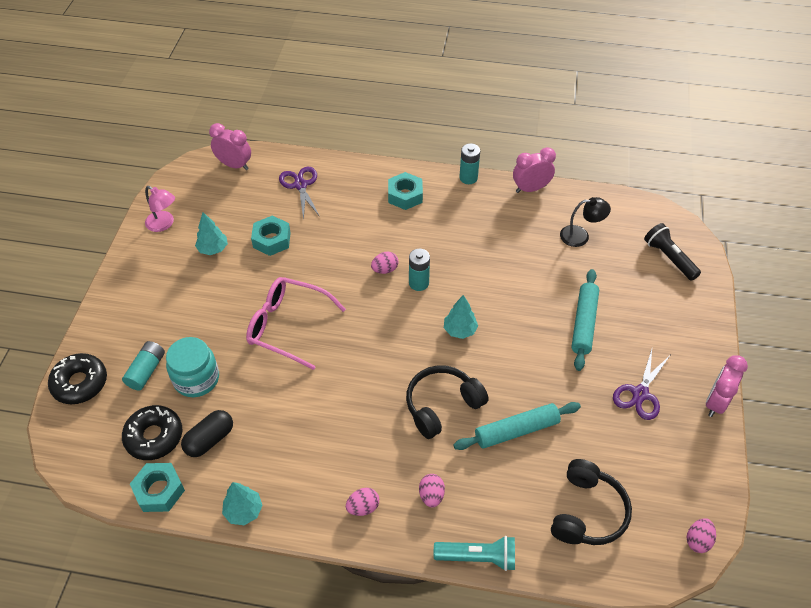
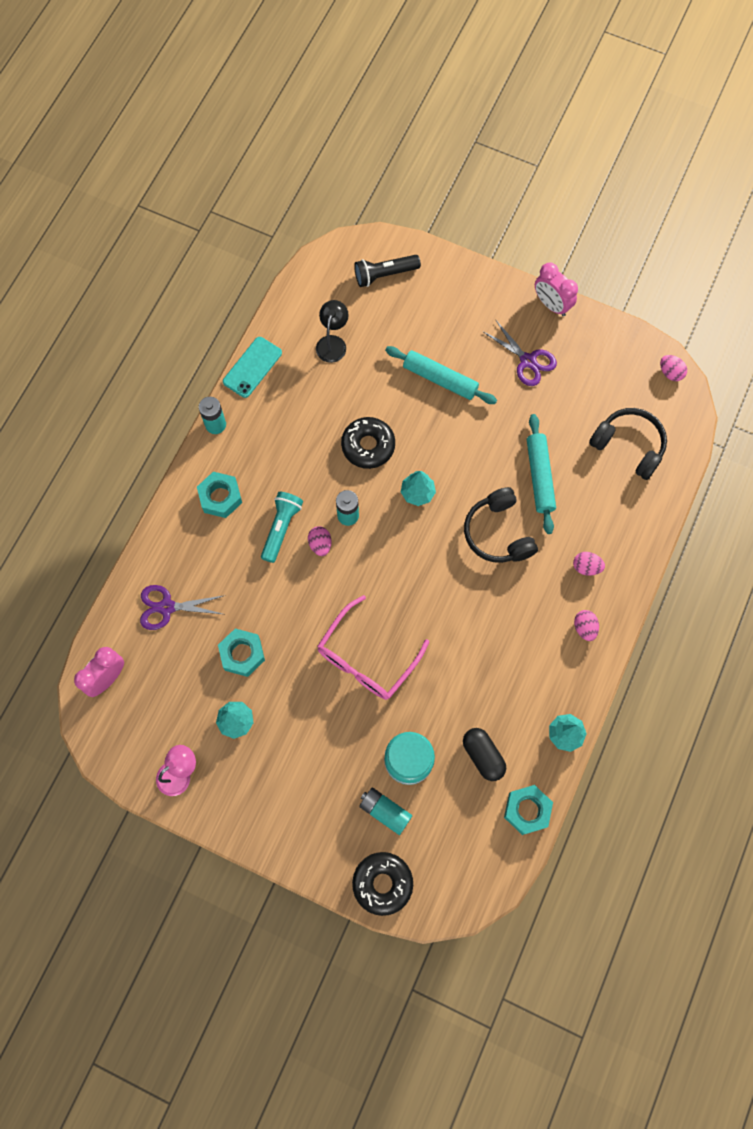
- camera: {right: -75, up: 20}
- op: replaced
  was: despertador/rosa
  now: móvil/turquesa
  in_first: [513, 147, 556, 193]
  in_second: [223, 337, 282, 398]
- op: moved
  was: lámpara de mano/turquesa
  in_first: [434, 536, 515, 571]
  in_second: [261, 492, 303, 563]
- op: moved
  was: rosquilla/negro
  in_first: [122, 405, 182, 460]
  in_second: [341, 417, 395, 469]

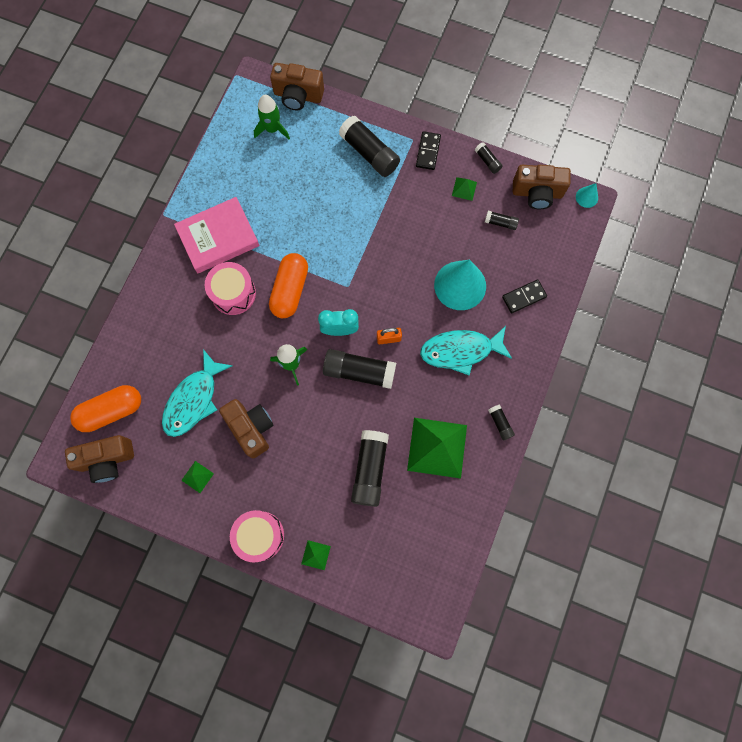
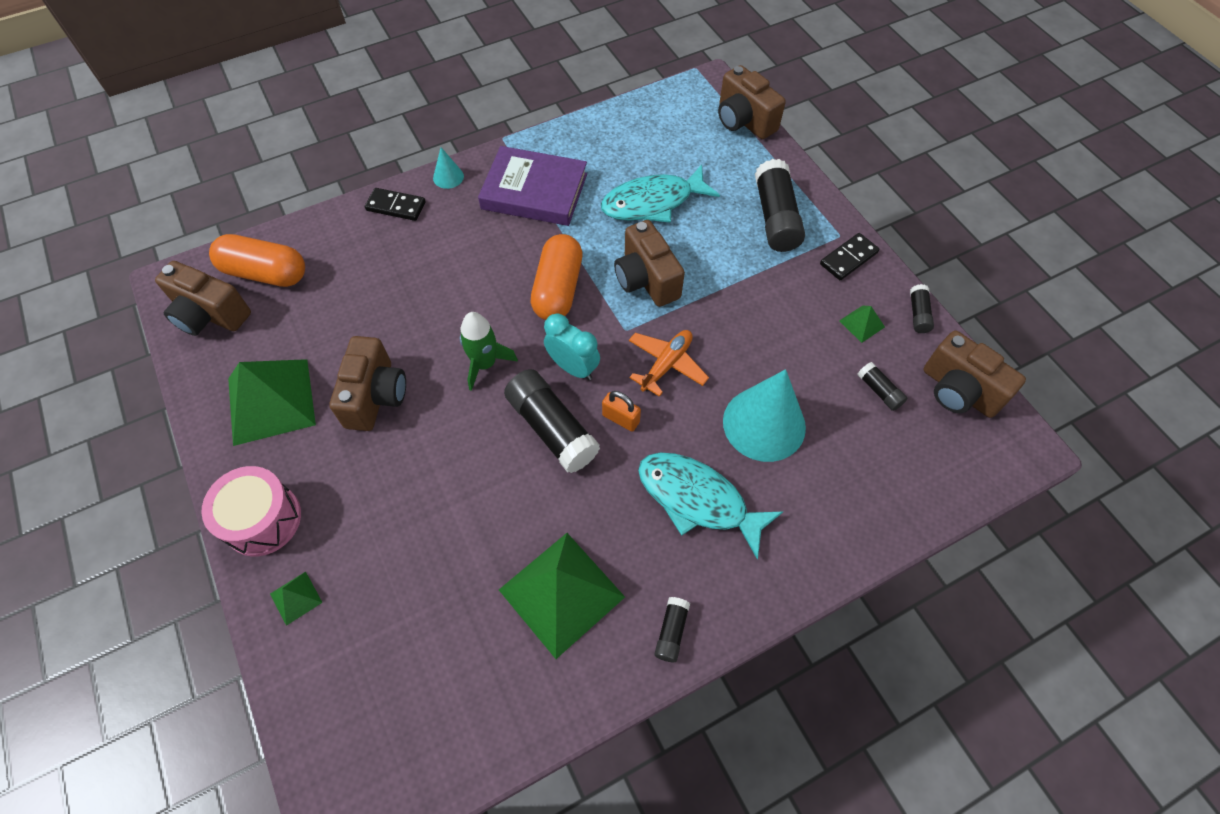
- camera: {right: 40, up: -15}
- op: resized
  was: pirámide/verde
  in_first: [181, 461, 214, 493]
  in_second: [228, 359, 316, 446]
  ratio: 2.32
- op: moved
  was: ficha de dominó/negro
  in_first: [502, 279, 547, 313]
  in_second: [365, 188, 426, 221]
- op: moved
  was: cono/turquesa
  in_first: [576, 183, 598, 208]
  in_second: [433, 147, 464, 189]
- op: recoloured
  was: libro/rosa
  now: libro/morado
  in_first: [174, 197, 260, 273]
  in_second: [478, 146, 587, 226]
- op: turned
  was: cápsula/naranja
  in_first: [269, 253, 308, 318]
  in_second: [530, 234, 582, 320]
  clockwise: -45
- op: moved
  was: pez/turquesa
  in_first: [162, 349, 233, 437]
  in_second: [601, 164, 720, 223]
- op: added
  now: cámara/marrón
  in_second: [614, 220, 685, 307]
- op: added
  now: avión/naranja
  in_second: [629, 330, 709, 397]
- op: removed
  was: tambor/rosa
  in_first: [205, 262, 256, 315]
- op: removed
  was: cohete/verde
  in_first: [254, 95, 290, 139]
- op: removed
  was: barra de pegamento/negro
  in_first: [351, 430, 389, 507]

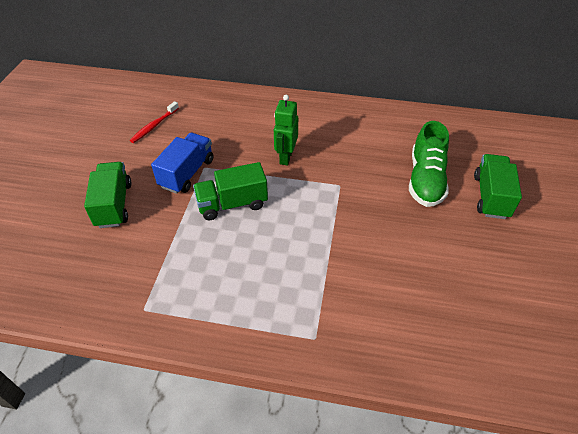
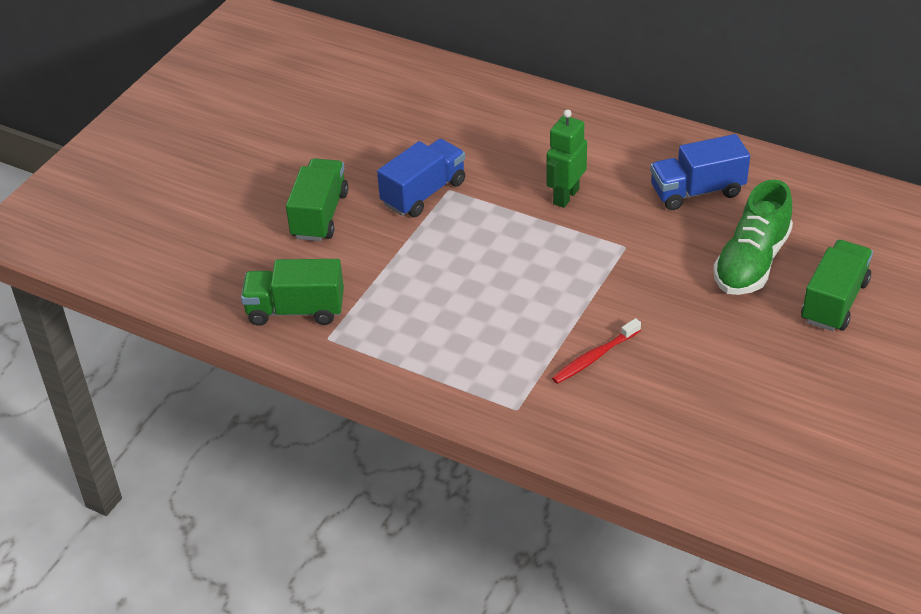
- camera: {right: 20, up: -5}
- op: moved
  was: camión/verde
  in_first: [193, 162, 268, 220]
  in_second: [241, 259, 344, 326]
- op: moved
  was: cepillo de dientes/rojo
  in_first: [130, 101, 179, 143]
  in_second: [552, 318, 641, 384]
- op: added
  now: camión/azul
  in_second: [650, 134, 750, 210]

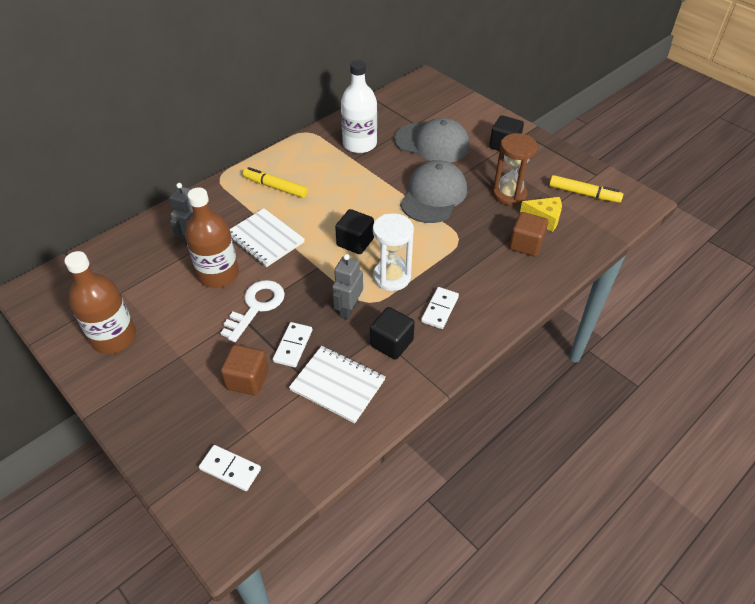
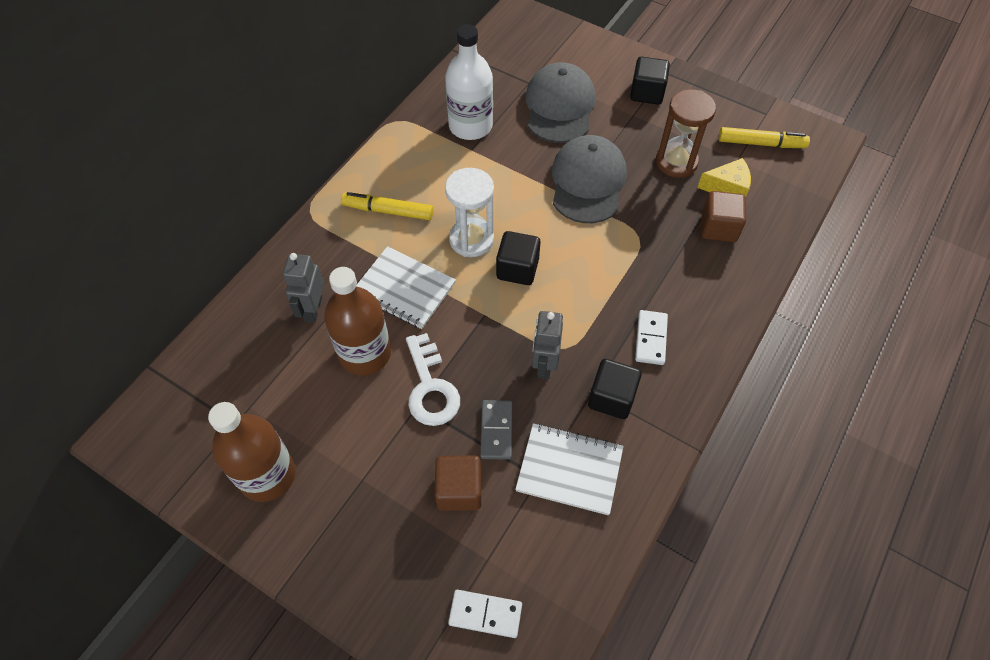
- camera: {right: -15, up: 10}
- op: turned
  was: llave/blanco
  in_first: [221, 280, 285, 342]
  in_second: [406, 333, 460, 426]
  clockwise: 150
- op: moved
  was: reloj de arena/blanco
  in_first: [373, 213, 414, 291]
  in_second: [445, 168, 494, 257]
- op: recoloured
  was: ficha de dominó/blanco
  now: ficha de dominó/gris
  in_first: [273, 322, 312, 367]
  in_second: [480, 400, 512, 460]
- op: turned
  was: gorra/gris
  in_first: [394, 118, 470, 162]
  in_second: [525, 62, 596, 143]
  clockwise: -90

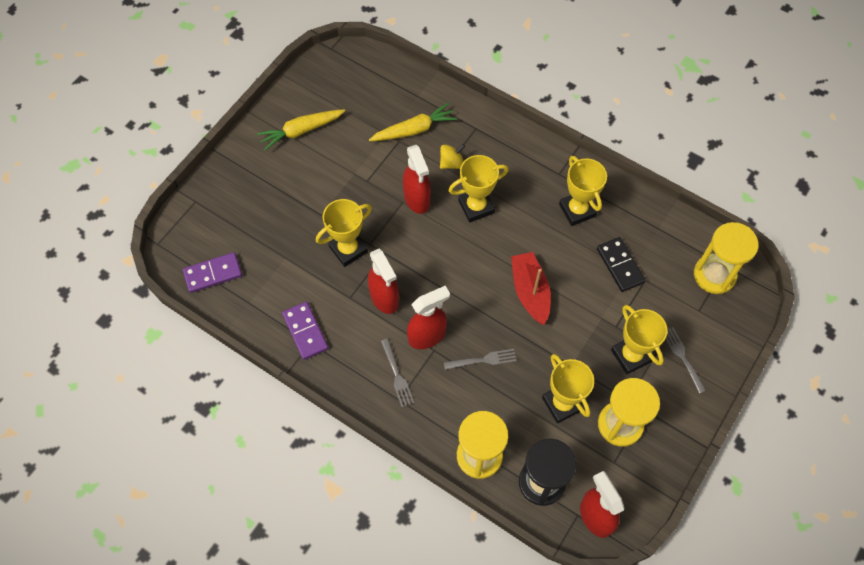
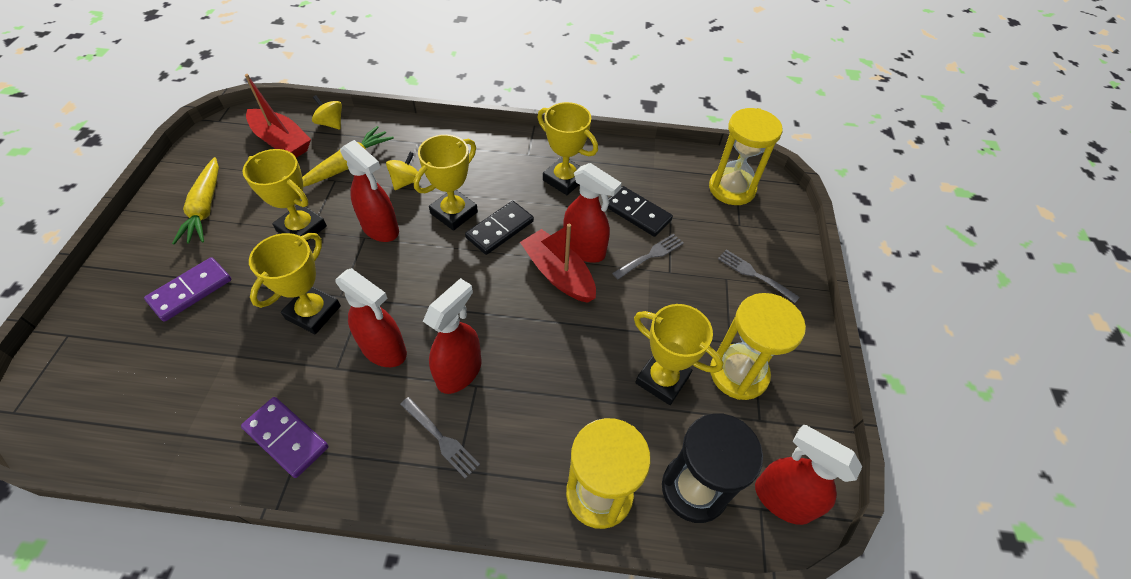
- camera: {right: -30, up: -10}
- op: moved
  was: ficha de dominó/morado
  in_first: [183, 252, 242, 293]
  in_second: [144, 257, 231, 322]
- op: turned
  was: zanahoria/amarillo
  in_first: [257, 109, 345, 150]
  in_second: [172, 157, 219, 245]
  clockwise: -45
- op: moved
  was: trofeo/amarillo
  in_first: [611, 305, 667, 374]
  in_second: [243, 149, 327, 241]
- op: added
  now: barco/rojo
  in_second: [245, 74, 311, 158]
- op: added
  now: peonza/amarillo
  in_second: [312, 95, 342, 130]
- op: added
  now: ficha de dominó/negro
  in_second: [465, 201, 534, 255]
- op: added
  now: pulverizador/rojo
  in_second: [563, 163, 622, 263]
- op: moved
  was: tenedor/gris
  in_first: [444, 349, 517, 370]
  in_second: [612, 234, 684, 280]

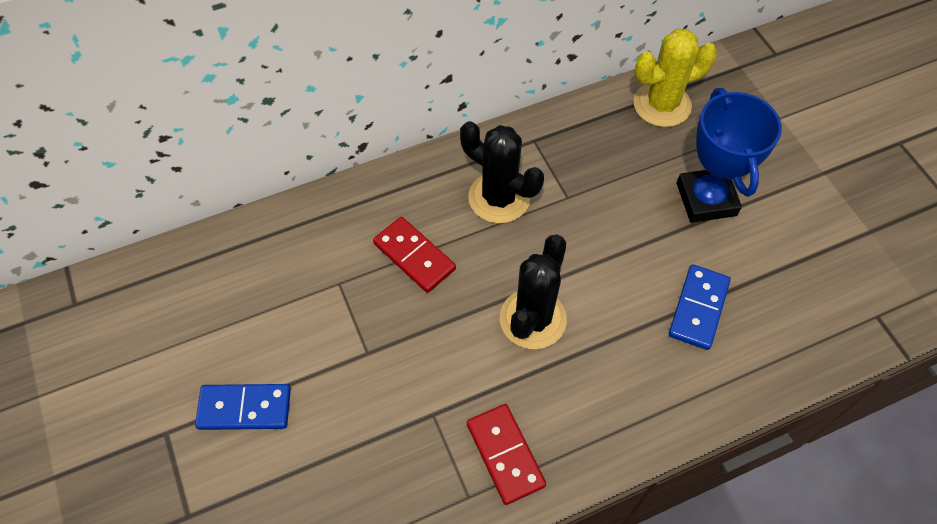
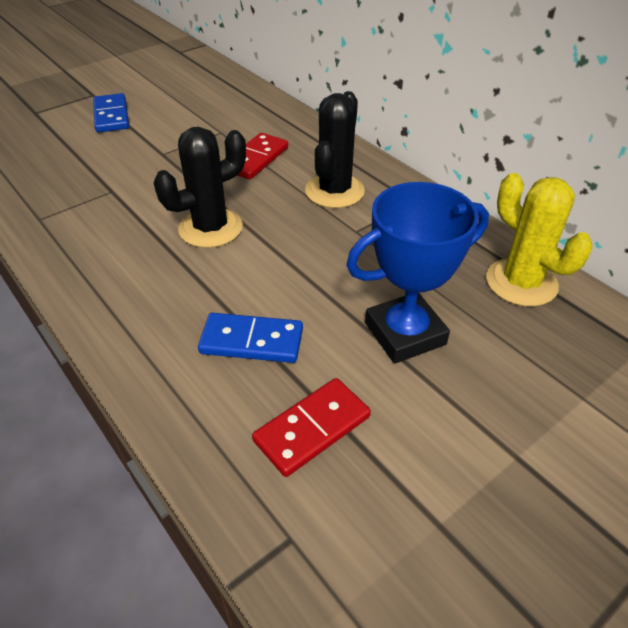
- camera: {right: 75, up: -15}
- op: turned
  was: cactus/negro
  in_first: [500, 234, 567, 349]
  in_second: [154, 127, 246, 248]
  clockwise: -45
- op: moved
  was: ficha de dominó/rojo
  in_first: [467, 404, 546, 505]
  in_second: [252, 378, 371, 477]

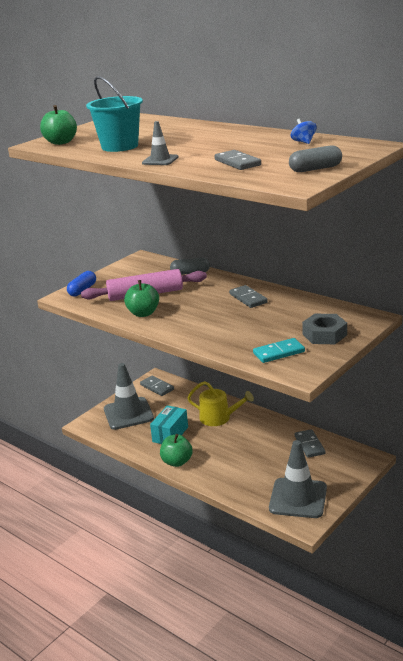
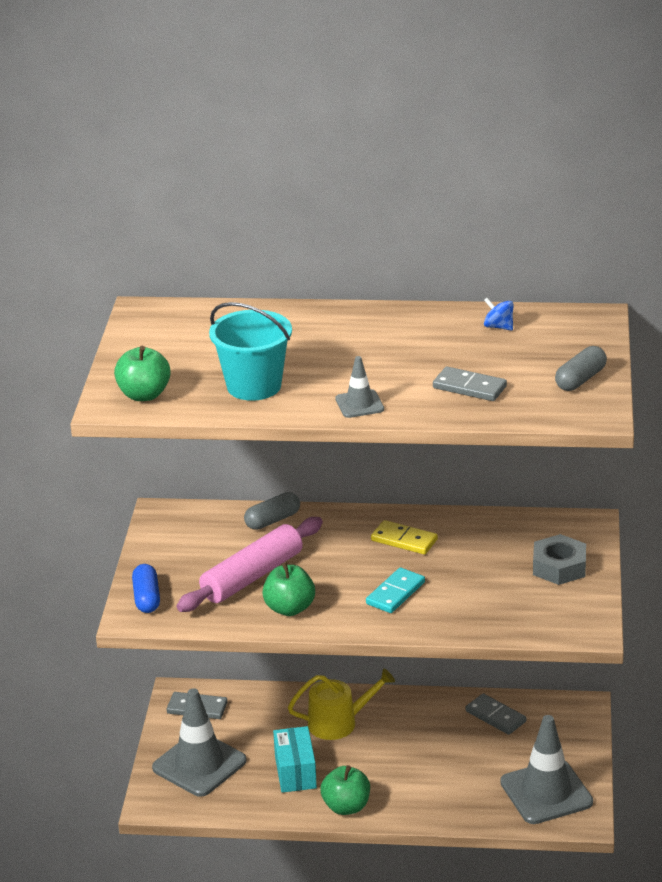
- camera: {right: -35, up: 5}
- op: moved
  was: ficha de dominó/turquesa
  in_first: [253, 338, 305, 363]
  in_second: [366, 567, 425, 613]
- op: recoloured
  was: ficha de dominó/gris
  now: ficha de dominó/amarillo
  in_first: [229, 285, 268, 308]
  in_second: [371, 520, 438, 555]

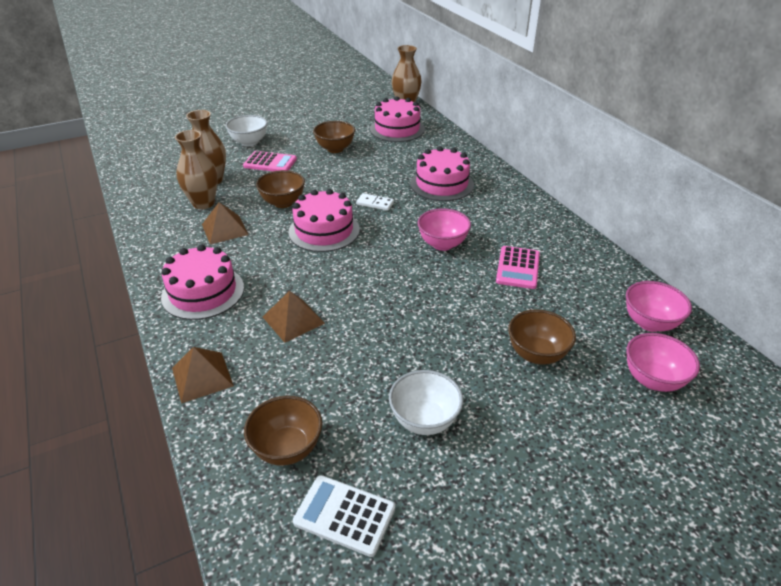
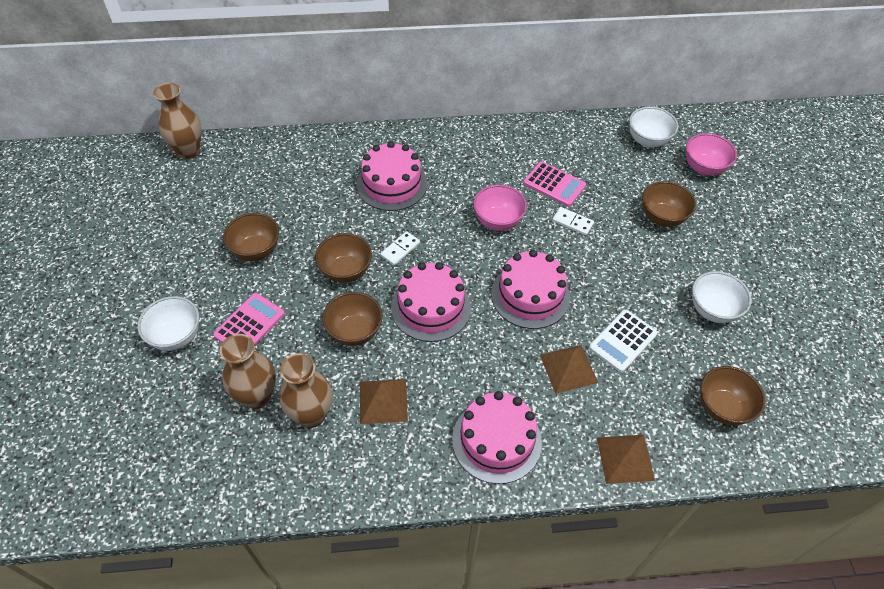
- camera: {right: -70, up: 15}
- op: added
  now: cuenco/marrón
  in_second: [315, 233, 372, 283]
- op: moved
  was: tarta/rosa
  in_first: [370, 96, 425, 142]
  in_second: [491, 250, 570, 329]
- op: added
  now: ficha de dominó/blanco
  in_second: [552, 207, 594, 236]
- op: moved
  was: calculadora/blanco
  in_first: [293, 475, 395, 557]
  in_second: [589, 309, 658, 373]
- op: recoloured
  was: cuenco/rosa
  now: cuenco/blanco
  in_first: [626, 281, 692, 332]
  in_second: [629, 106, 679, 148]

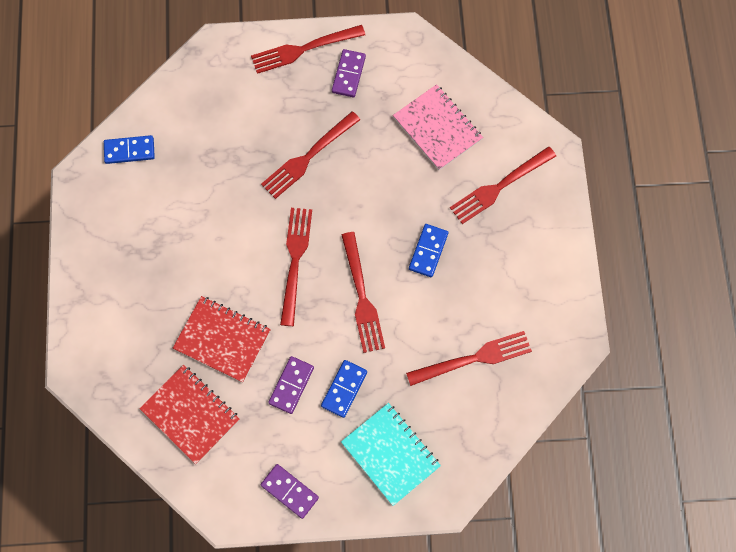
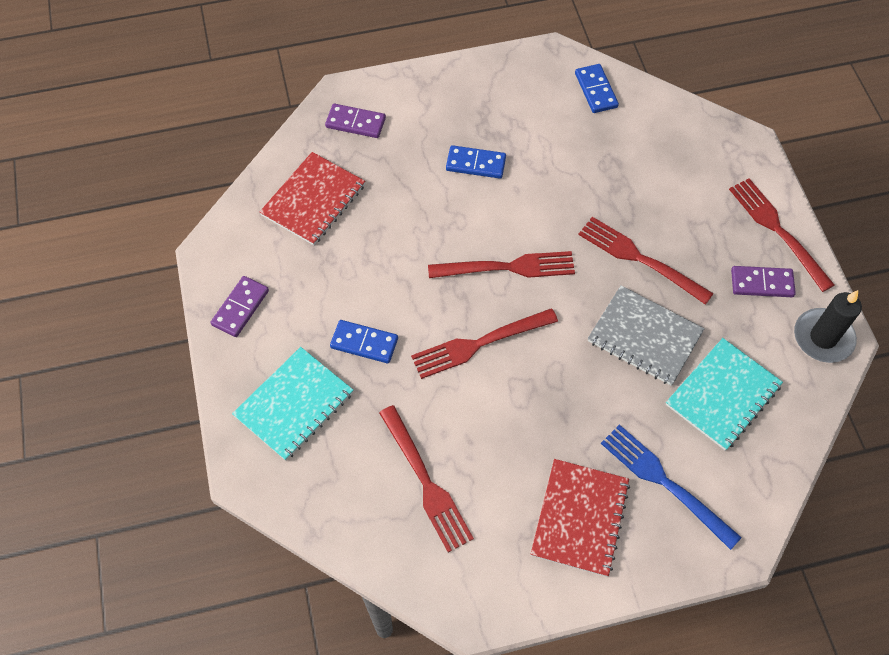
- camera: {right: 80, up: -10}
- op: moved
  was: ficha de dominó/morado
  in_first: [268, 356, 314, 414]
  in_second: [325, 104, 386, 138]
- op: moved
  was: ficha de dominó/azul
  in_first: [409, 224, 448, 277]
  in_second: [446, 145, 506, 179]
- op: moved
  was: cuaderno/rojo
  in_first: [173, 296, 271, 383]
  in_second: [531, 459, 630, 577]
- op: added
  now: cuaderno/gris
  in_second: [588, 286, 705, 386]
- op: recoloured
  was: tenedor/rojo
  now: tenedor/azul
  in_first: [450, 146, 556, 224]
  in_second: [601, 424, 742, 550]
- op: recoloured
  was: cuaderno/rosa
  now: cuaderno/turquesa
  in_first: [393, 84, 483, 170]
  in_second: [666, 338, 783, 451]
- op: added
  now: vela/negro
  in_second: [794, 290, 862, 363]

